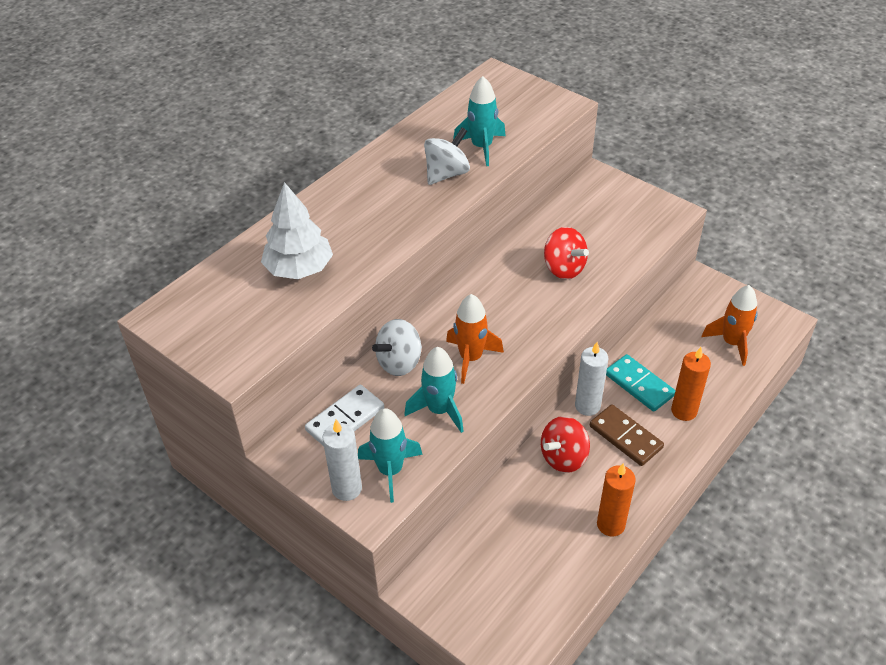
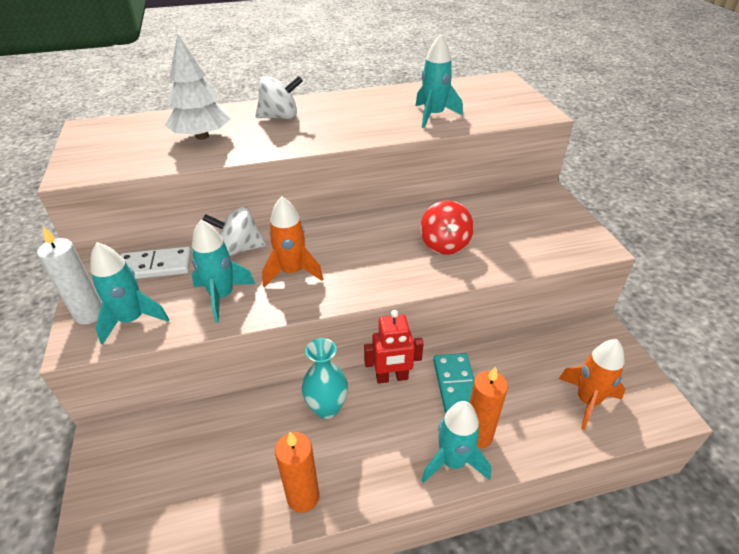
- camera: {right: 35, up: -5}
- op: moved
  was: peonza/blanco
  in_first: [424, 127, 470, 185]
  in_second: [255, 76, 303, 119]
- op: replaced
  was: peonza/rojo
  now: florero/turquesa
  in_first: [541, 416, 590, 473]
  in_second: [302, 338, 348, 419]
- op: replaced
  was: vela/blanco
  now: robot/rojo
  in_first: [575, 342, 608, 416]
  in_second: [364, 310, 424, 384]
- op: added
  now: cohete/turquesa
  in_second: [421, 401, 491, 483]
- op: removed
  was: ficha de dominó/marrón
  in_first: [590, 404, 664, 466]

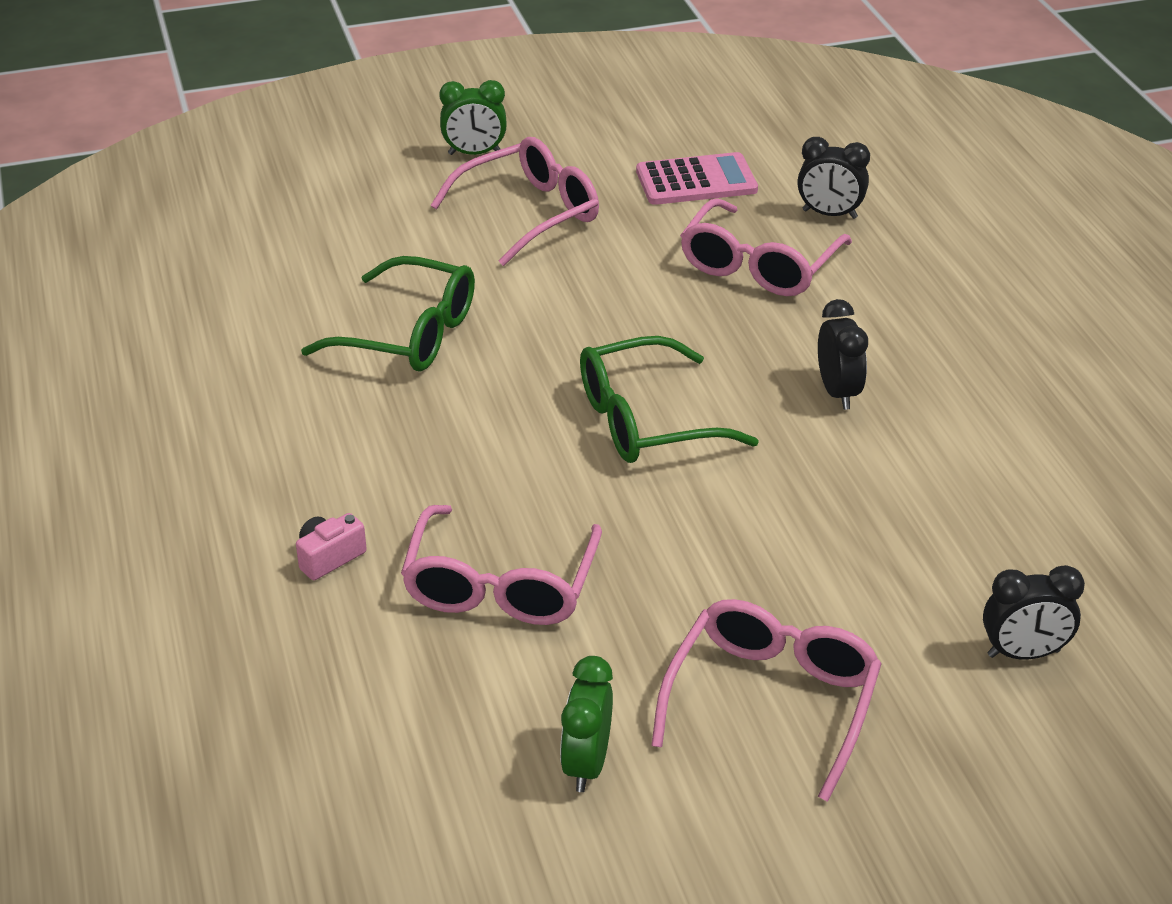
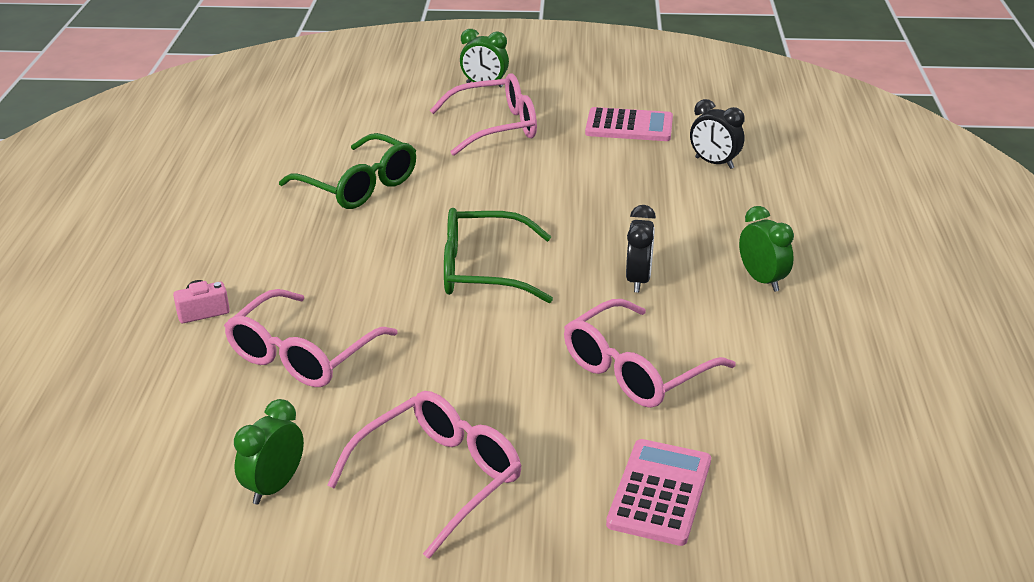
- camera: {right: 20, up: -5}
- op: moved
  was: gafas/rosa
  in_first: [680, 198, 852, 296]
  in_second: [564, 299, 736, 408]
- op: replaced
  was: despertador/negro
  now: calculadora/rosa
  in_first: [983, 565, 1085, 660]
  in_second: [606, 439, 711, 546]
- op: added
  now: despertador/verde
  in_second: [739, 206, 794, 292]

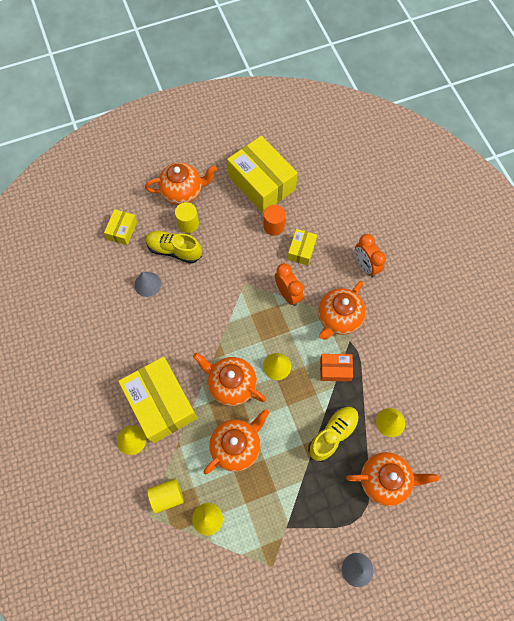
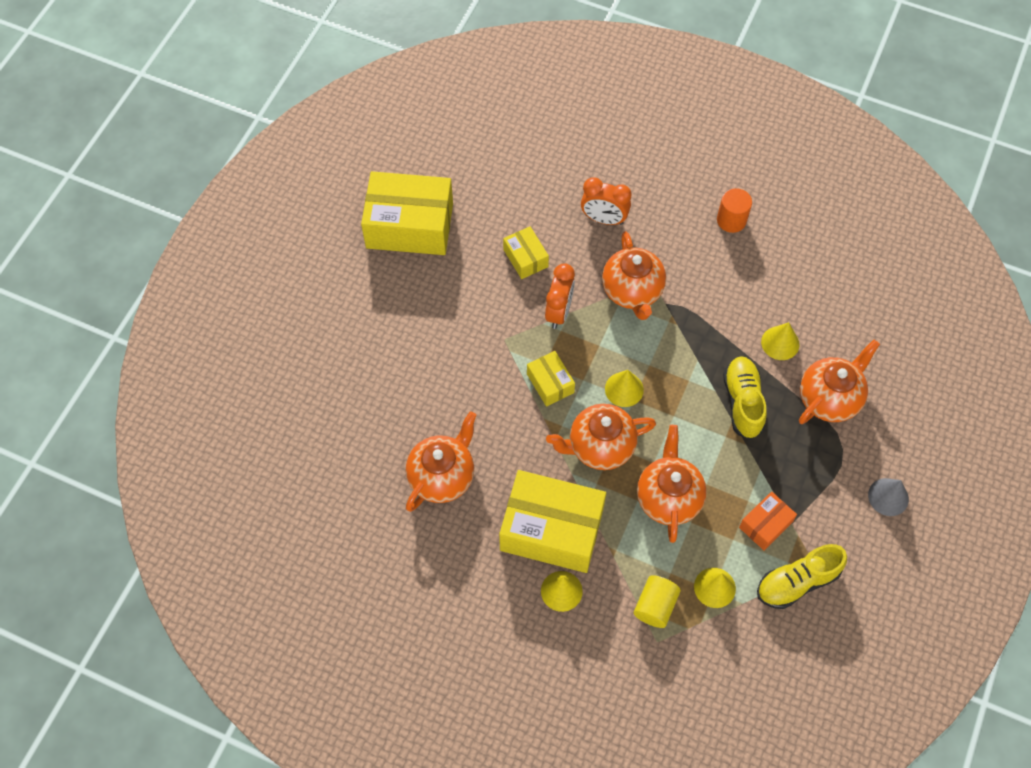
- camera: {right: -45, up: -5}
- op: moved
  was: tetera/naranja
  in_first: [145, 163, 217, 205]
  in_second: [406, 412, 476, 512]
- op: moved
  was: caja/amarillo
  in_first: [104, 209, 137, 245]
  in_second: [527, 351, 575, 407]
- op: turned
  was: despertador/naranja
  in_first: [275, 263, 304, 306]
  in_second: [545, 263, 575, 329]
  clockwise: 90
- op: moved
  was: cilindro/naranja
  in_first: [263, 205, 286, 236]
  in_second: [717, 188, 752, 233]
- op: moved
  was: caja/naranja
  in_first: [320, 354, 353, 382]
  in_second: [739, 492, 797, 550]
- op: moved
  was: zapato/amarillo
  in_first: [146, 231, 202, 263]
  in_second: [757, 544, 847, 609]
- op: removed
  was: cono/gris
  in_first: [134, 272, 161, 297]
- op: removed
  was: cilindro/amarillo
  in_first: [175, 202, 199, 233]

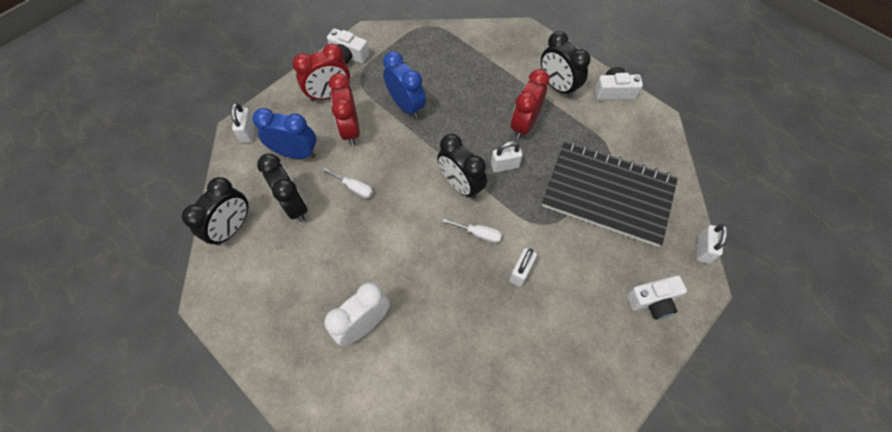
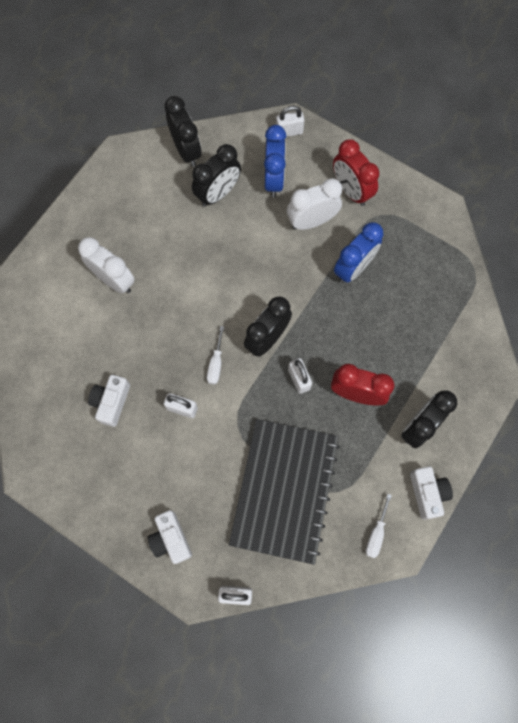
- camera: {right: 80, up: 10}
- op: moved
  was: cámara/blanco
  in_first: [327, 28, 369, 65]
  in_second: [88, 375, 130, 427]
- op: turned
  was: despertador/negro
  in_first: [182, 177, 248, 246]
  in_second: [164, 96, 202, 167]
  clockwise: -135
- op: recoloured
  was: despertador/rojo
  now: despertador/blanco
  in_first: [329, 73, 360, 145]
  in_second: [287, 178, 342, 230]
- op: moved
  was: destornillador/blanco
  in_first: [322, 168, 373, 198]
  in_second: [366, 494, 392, 558]

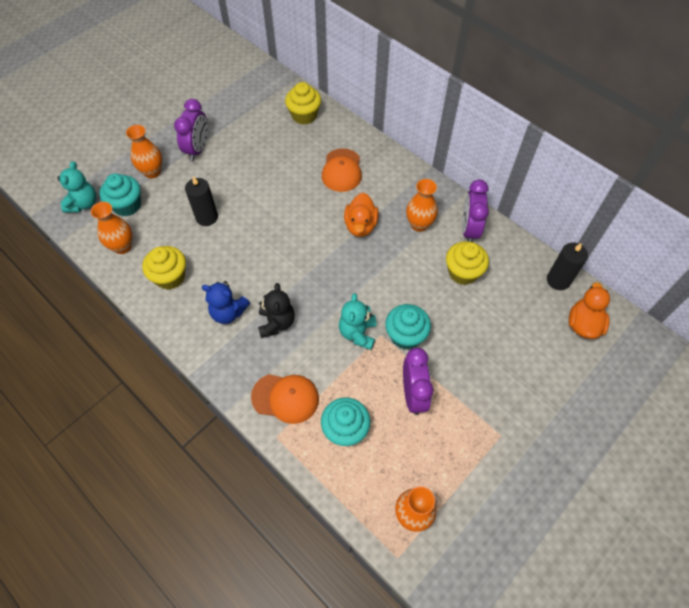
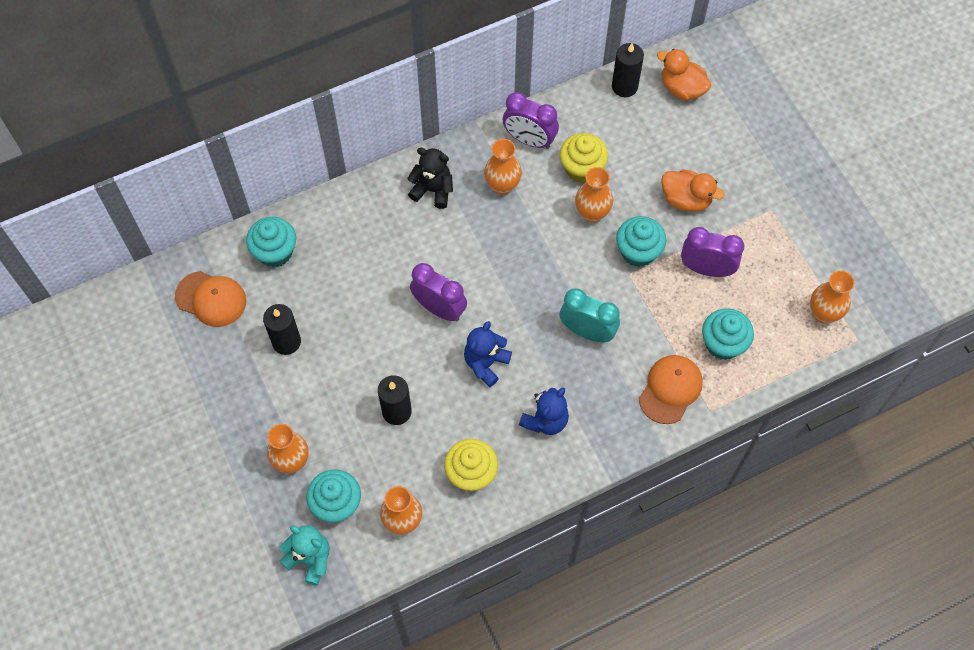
- camera: {right: -70, up: 5}
- op: moved
  was: gorra/naranja
  in_first: [322, 148, 362, 192]
  in_second: [175, 271, 246, 327]
- op: recoloured
  was: magdalena/amarillo
  now: magdalena/turquesa
  in_first: [285, 82, 321, 125]
  in_second: [246, 217, 296, 267]
- op: added
  now: vela/negro
  in_second: [263, 304, 301, 355]
- op: moved
  was: osito/negro
  in_first: [258, 283, 295, 338]
  in_second: [407, 148, 453, 209]
- op: moved
  was: despertador/morado
  in_first: [174, 99, 208, 161]
  in_second: [410, 263, 467, 321]
- op: added
  now: osito/azul
  in_second: [464, 321, 512, 387]
- op: added
  now: despertador/turquesa
  in_second: [560, 289, 620, 343]
- op: added
  now: florero/naranja
  in_second: [575, 167, 613, 223]
- op: moved
  was: pato/naranja
  in_first: [344, 193, 379, 237]
  in_second: [661, 169, 725, 212]
- op: removed
  was: osito/turquesa
  in_first: [339, 293, 377, 350]

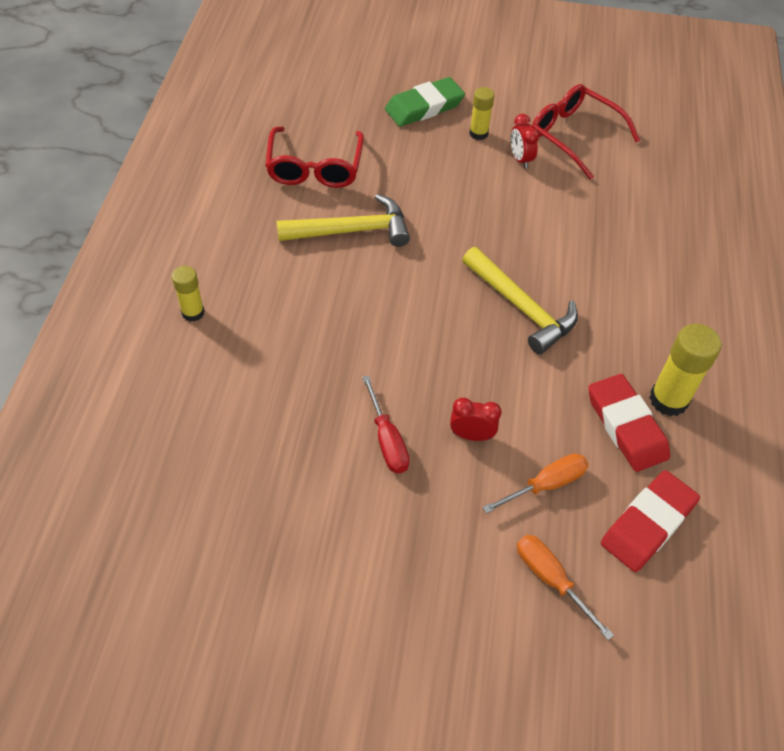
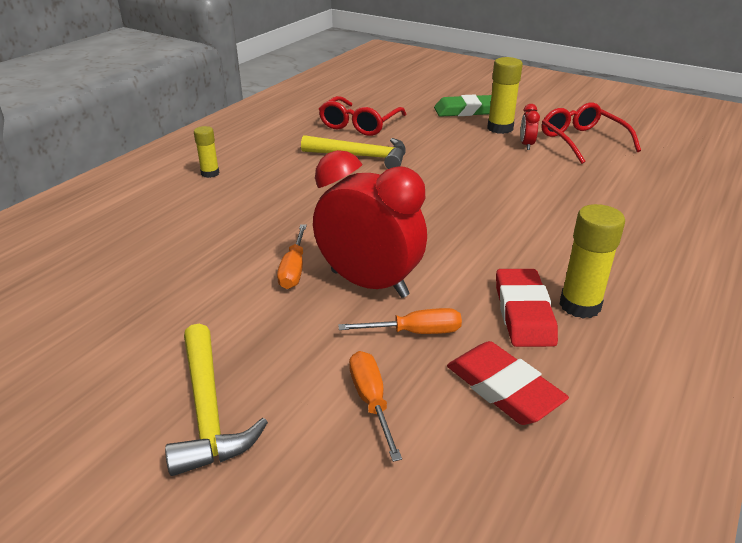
- camera: {right: 25, up: -20}
- op: moved
  was: martillo/amarillo
  in_first: [462, 247, 578, 354]
  in_second: [165, 324, 268, 476]
- op: recoloured
  was: destornillador/rojo
  now: destornillador/naranja
  in_first: [362, 375, 410, 473]
  in_second: [277, 224, 307, 289]
- op: resized
  was: despertador/rojo
  in_first: [450, 398, 502, 441]
  in_second: [313, 150, 427, 298]
  ratio: 2.41
- op: turned
  was: goma de borrar/rojo
  in_first: [601, 470, 700, 572]
  in_second: [447, 341, 569, 425]
  clockwise: 75
- op: resized
  was: barra de pegamento/amarillo
  in_first: [469, 87, 494, 140]
  in_second: [487, 57, 523, 134]
  ratio: 1.64

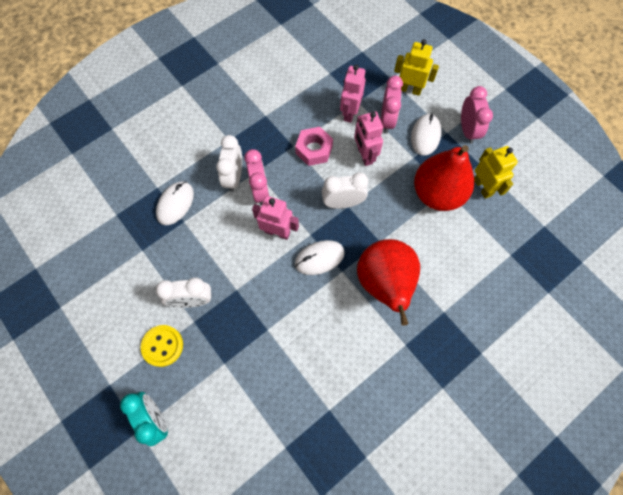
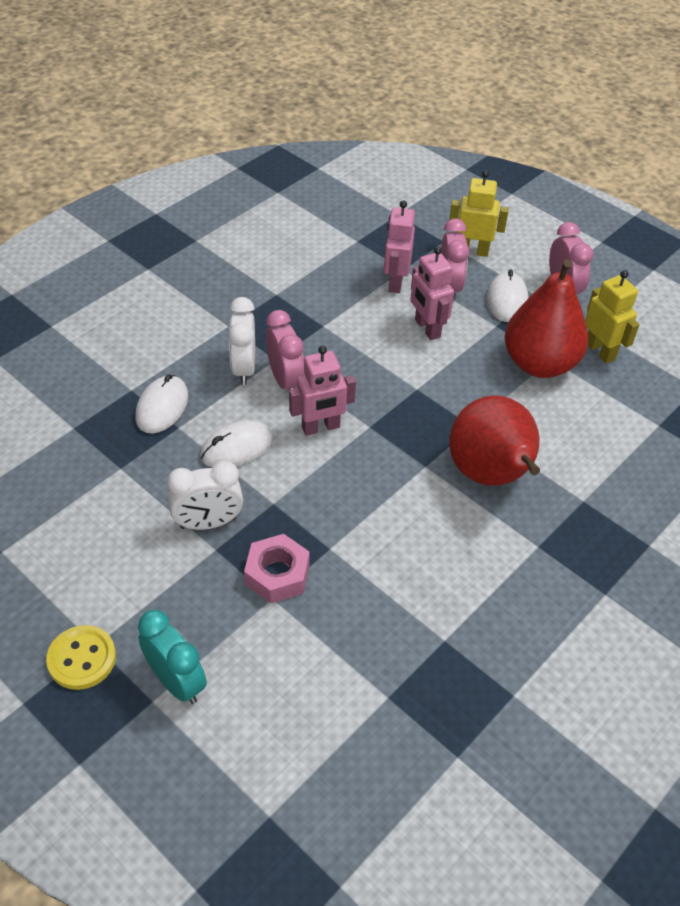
- camera: {right: -10, up: -20}
- op: moved
  was: botón/amarillo
  in_first: [141, 325, 183, 367]
  in_second: [46, 625, 116, 690]
- op: moved
  was: ratón/blanco
  in_first: [295, 240, 345, 275]
  in_second: [200, 420, 273, 467]
- op: moved
  was: tuerca/rosa
  in_first: [295, 127, 333, 166]
  in_second: [244, 534, 310, 603]
- op: turned
  was: robot/rosa
  in_first: [252, 196, 299, 240]
  in_second: [289, 346, 356, 436]
  clockwise: 150
- op: removed
  was: despertador/blanco
  in_first: [322, 173, 368, 209]

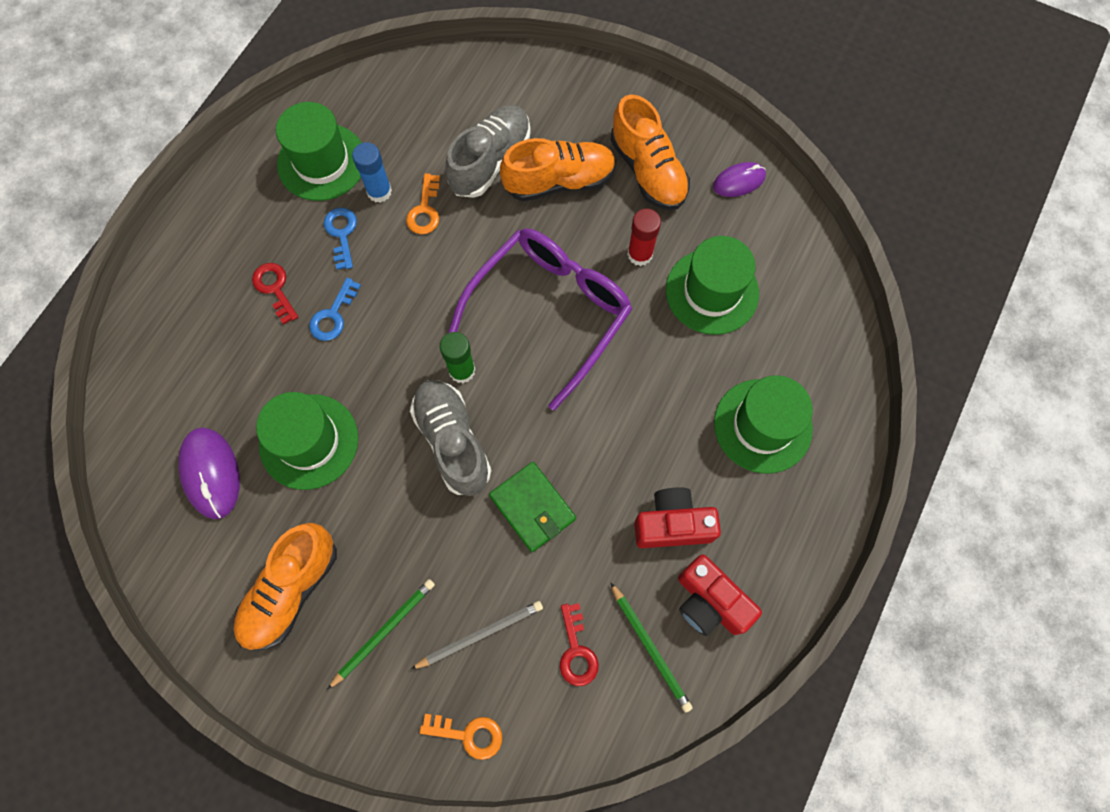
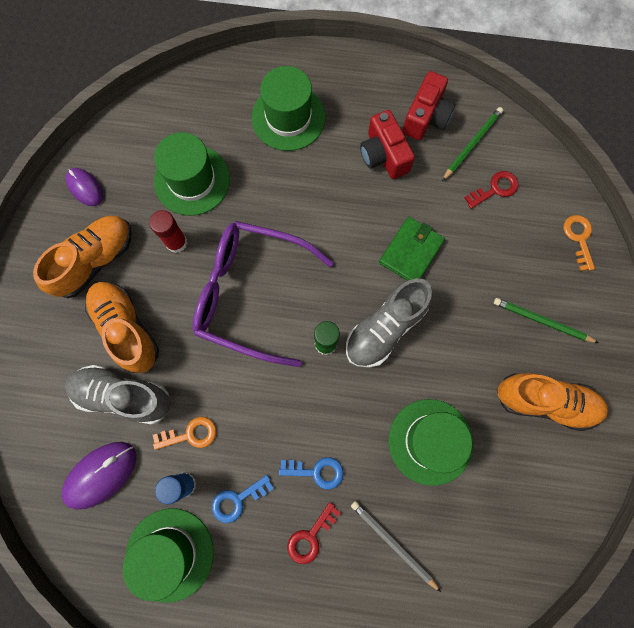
- camera: {right: -110, up: 5}
- op: moved
  was: ratón/morado
  in_first: [178, 428, 240, 519]
  in_second: [62, 442, 136, 509]
- op: moved
  was: lápiz/gris
  in_first: [411, 601, 543, 669]
  in_second: [351, 501, 441, 592]

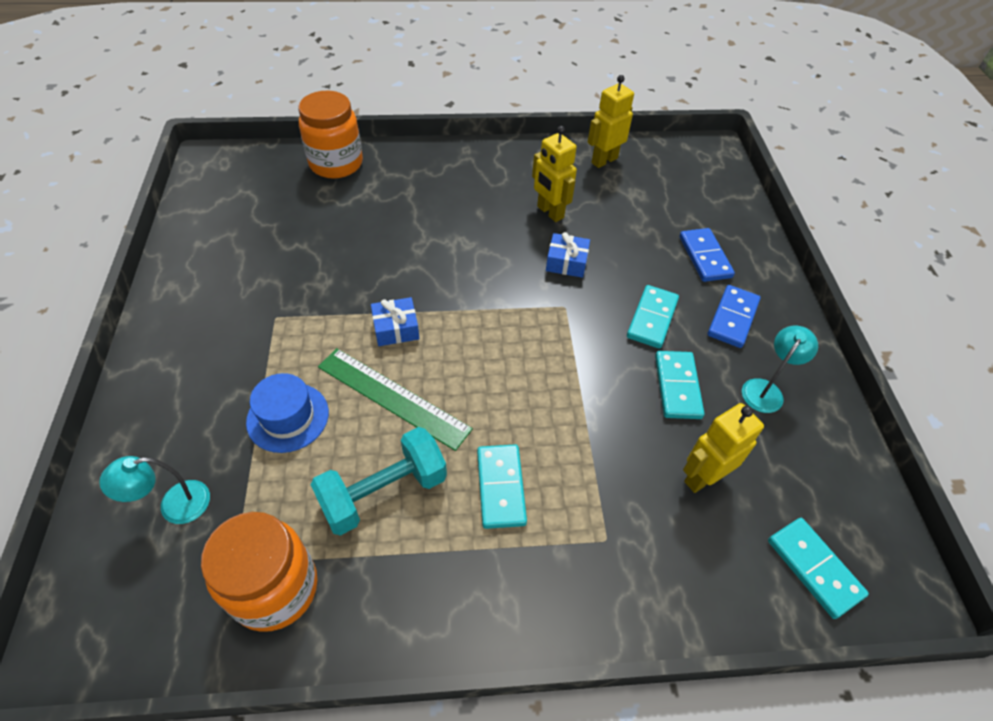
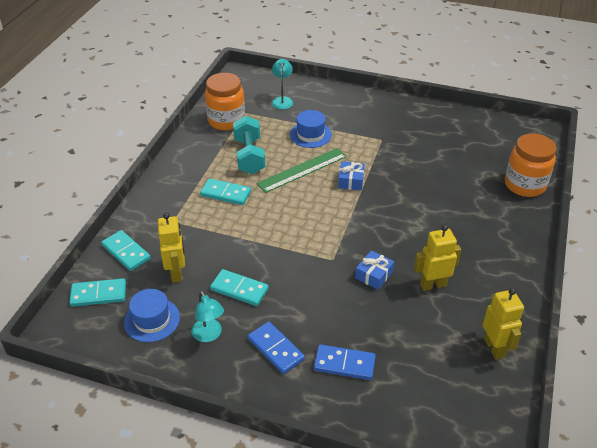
- camera: {right: 115, up: -10}
- op: moved
  was: ficha de dominó/turquesa
  in_first: [627, 285, 679, 349]
  in_second: [101, 230, 151, 271]
- op: added
  now: sombrero/azul
  in_second: [124, 289, 180, 342]

